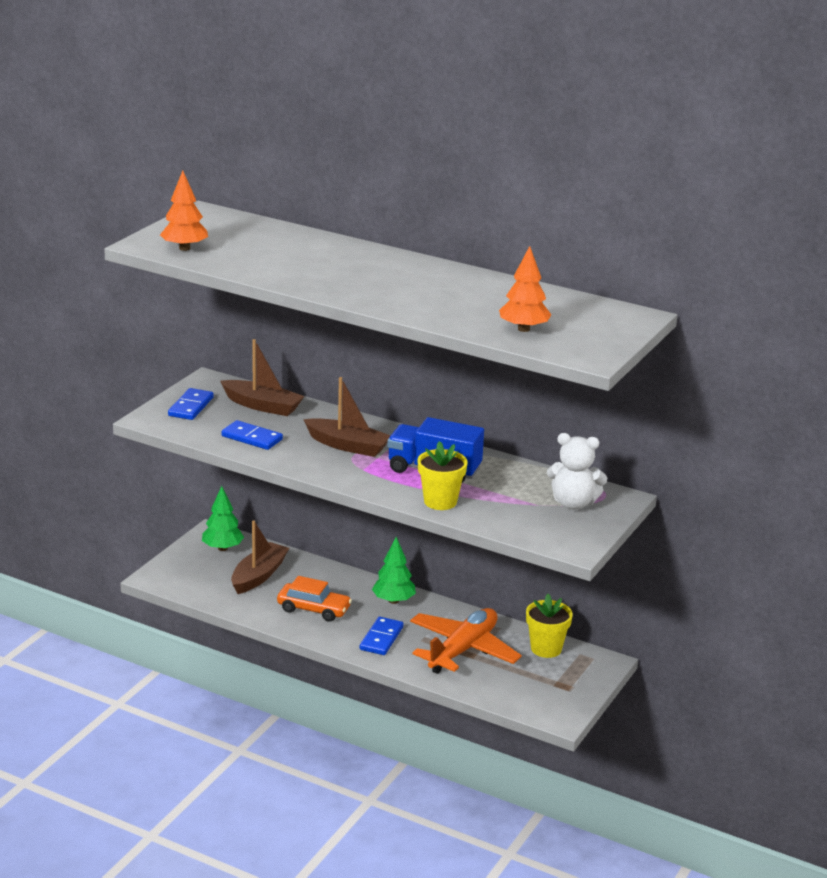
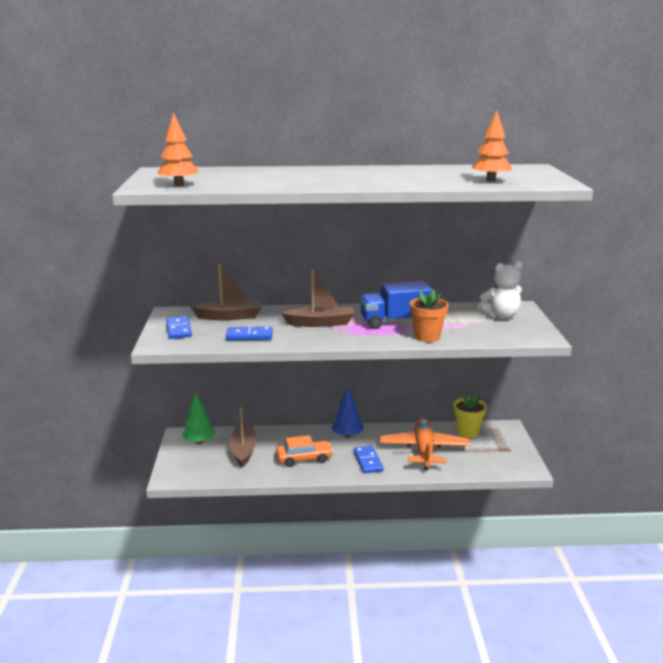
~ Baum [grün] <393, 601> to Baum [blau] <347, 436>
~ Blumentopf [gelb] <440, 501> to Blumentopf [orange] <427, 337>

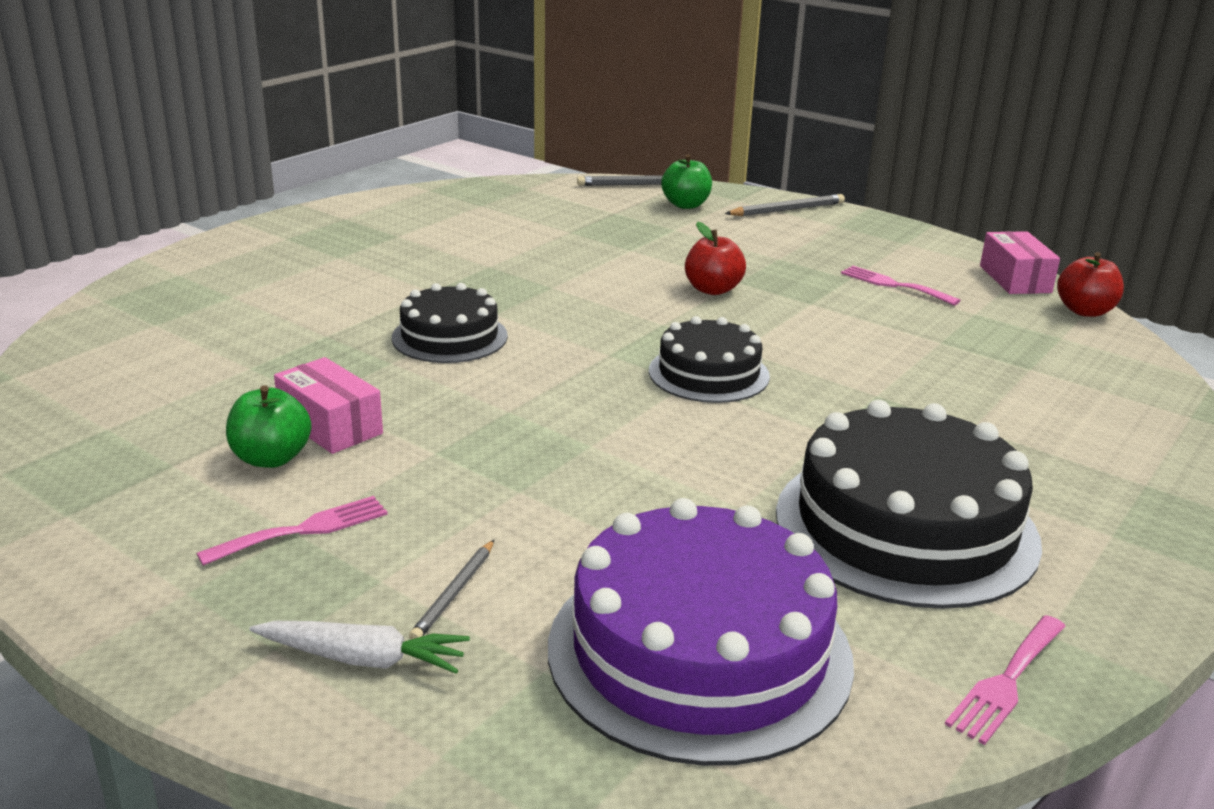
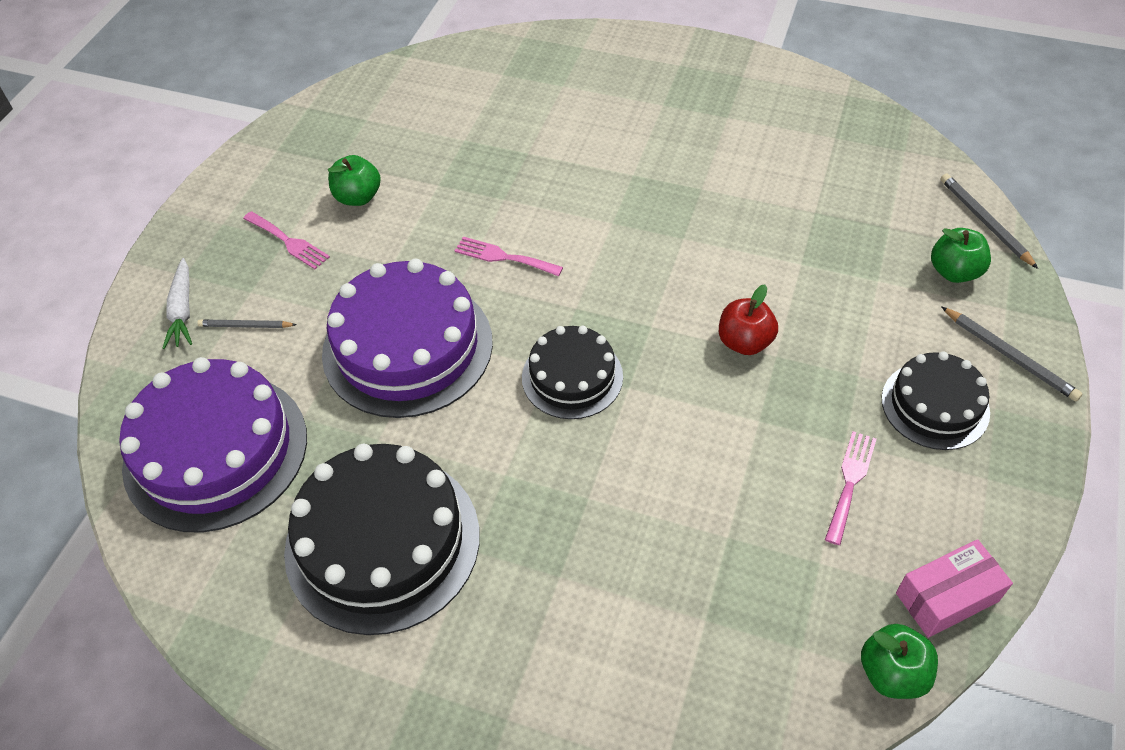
+ Kuchen [lila] <407, 347>
~ Gabel [rosa] <1006, 682> to <503, 257>
~ Apfel [rot] <1085, 311> to Apfel [grün] <892, 673>
~ Kuchen [schwarz] <449, 337> to <935, 405>
- Schachtel [rosa] <330, 425>

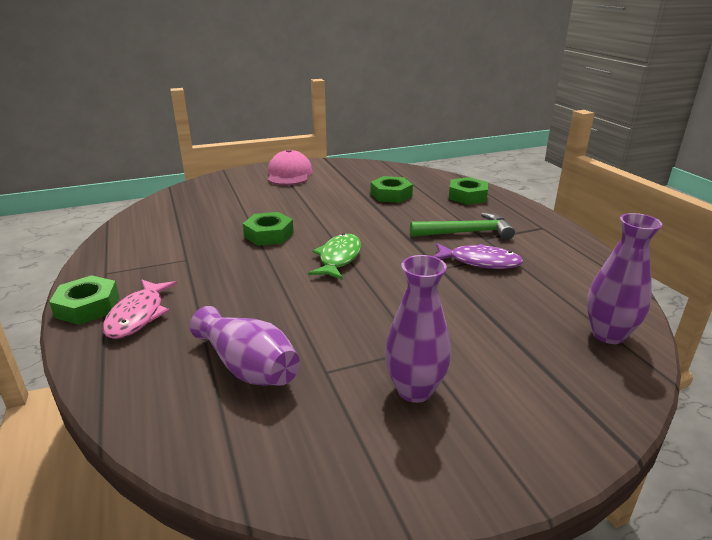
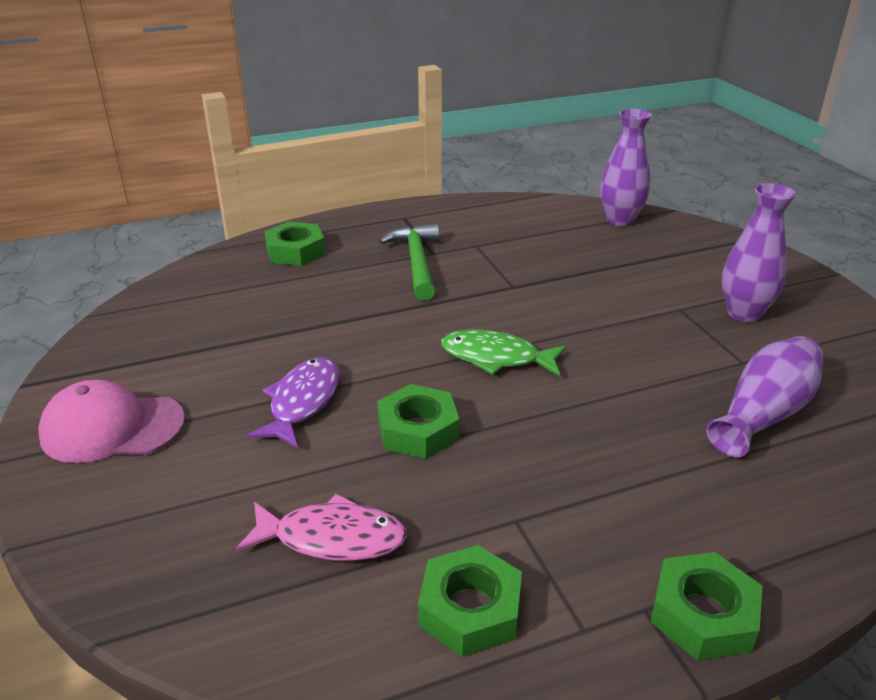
~ Fisch [rosa] <138, 315> to <332, 538>
~ Fisch [lila] <480, 262> to <302, 402>
~ Sechskantmutter [grün] <391, 195> to <470, 609>

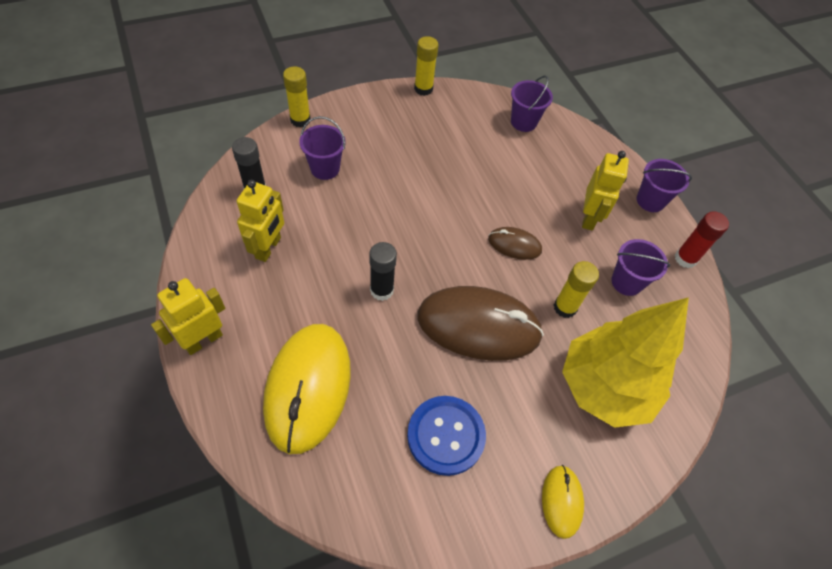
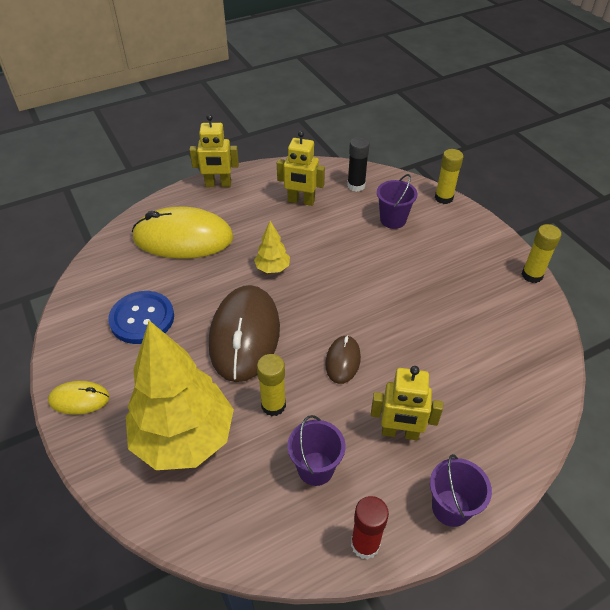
~ Roboter [gelb] <203, 340> = <218, 184> 135 degrees clockwise
~ Klebestift [schwarz] <381, 290> to Baum [gelb] <272, 268>
- Eimer [lila] <523, 122>

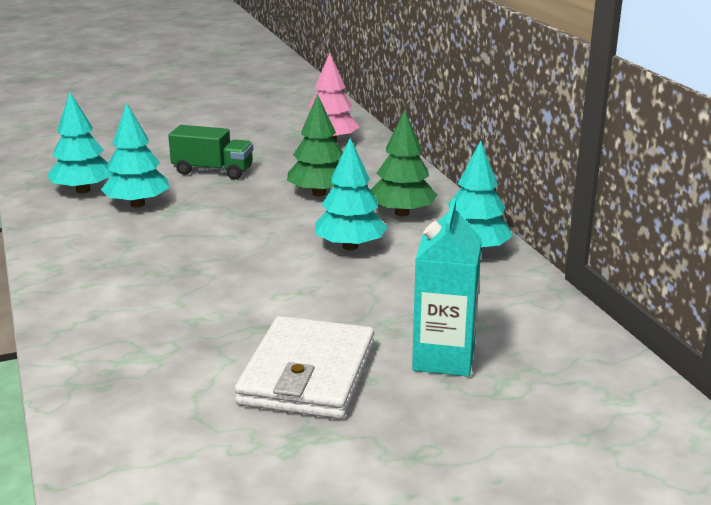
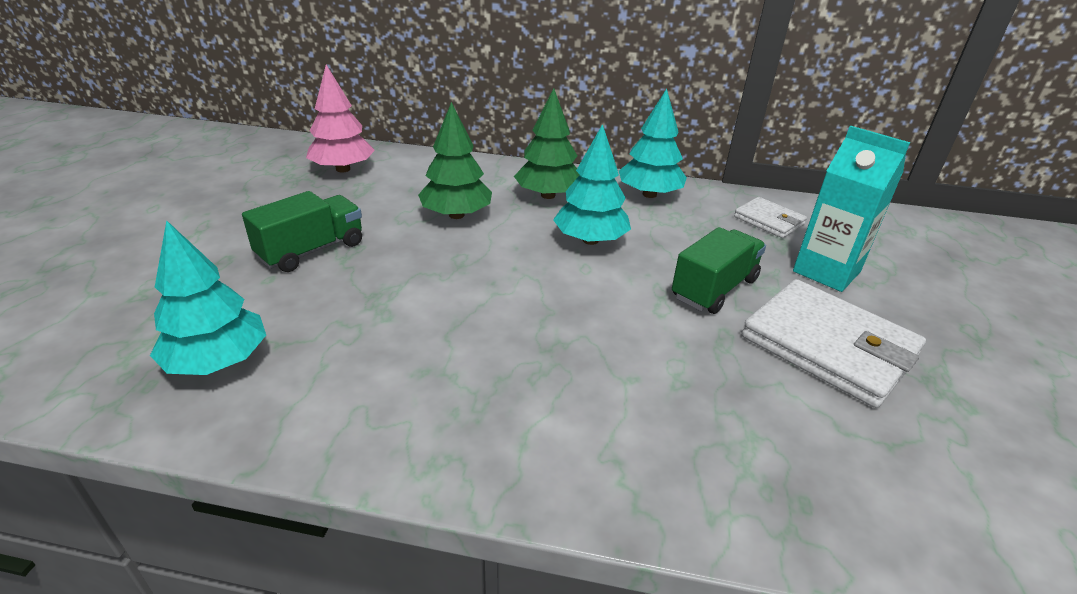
+ Lastwagen [grün] <714, 289>
+ Geldbörse [weiß] <769, 220>
- Baum [türkis] <137, 204>

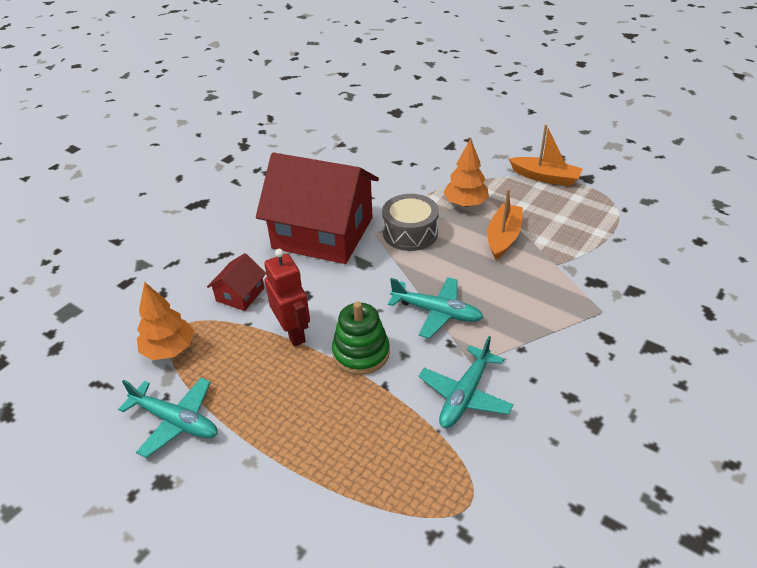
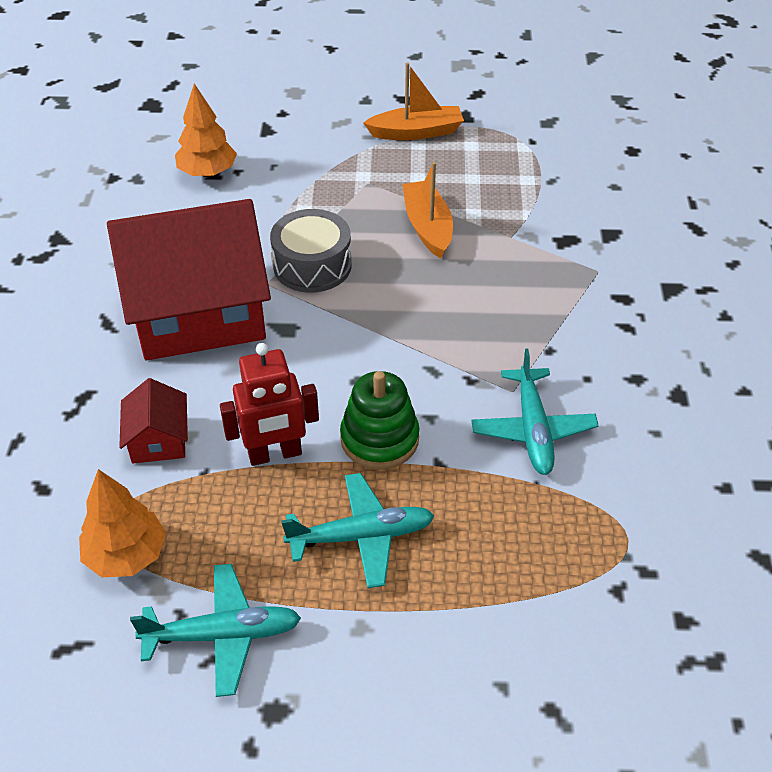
~ Baum [orange] <465, 203> to <207, 172>
~ Roboter [rot] <293, 332> = <275, 454> 135 degrees clockwise
~ Flugzeug [türkis] <436, 312> to <361, 536>

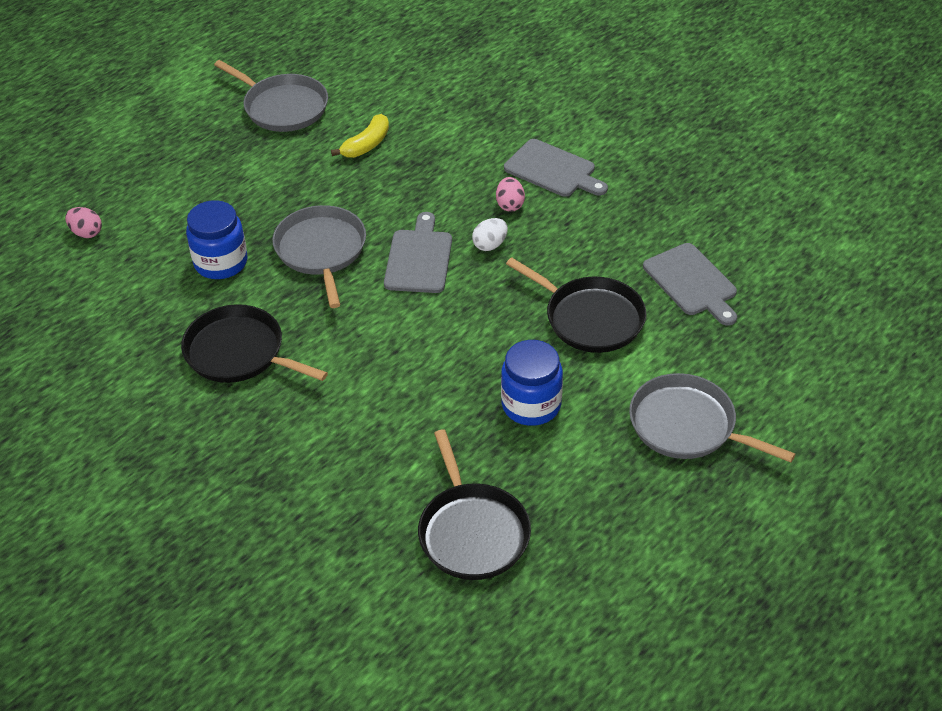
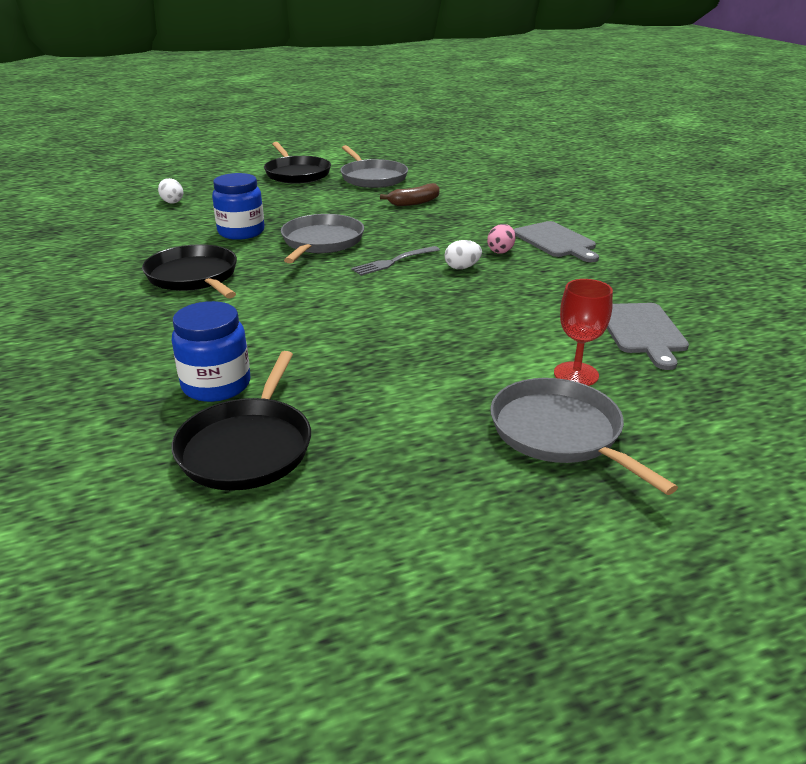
~ Ei [rosa] <86, 233> to Ei [weiß] <172, 202>
~ Einmachglas [blau] <531, 405> to <216, 385>
~ Pfanne [schwarz] <590, 318> to <296, 173>
~ Schneidebrett [grau] <419, 258> to Gabel [grau] <393, 262>
~ Banane [gelb] <366, 145> to Banane [braun] <414, 203>
+ Kelch [rot] <576, 374>

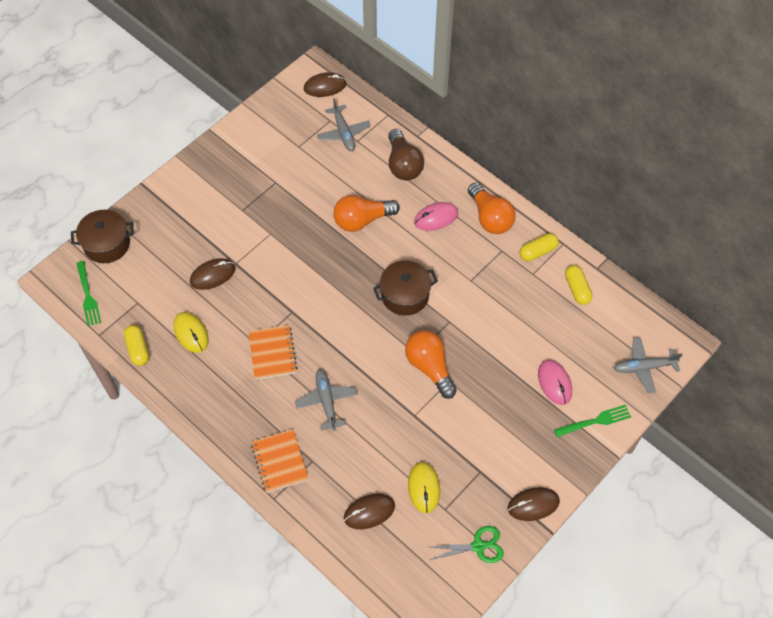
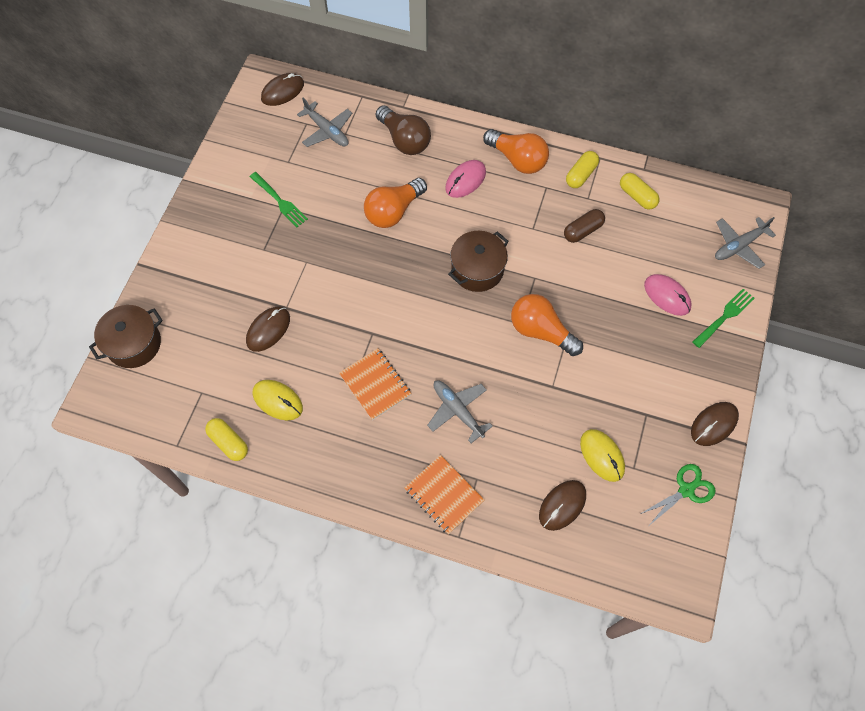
~ Gabel [grün] <88, 295> to <279, 201>
+ Kapsel [braun] <582, 231>

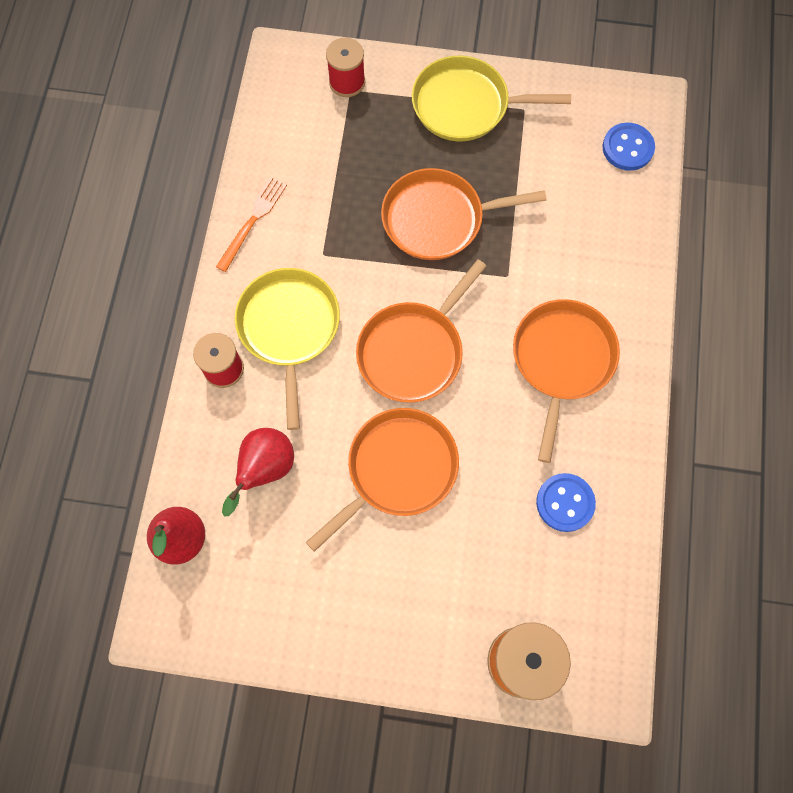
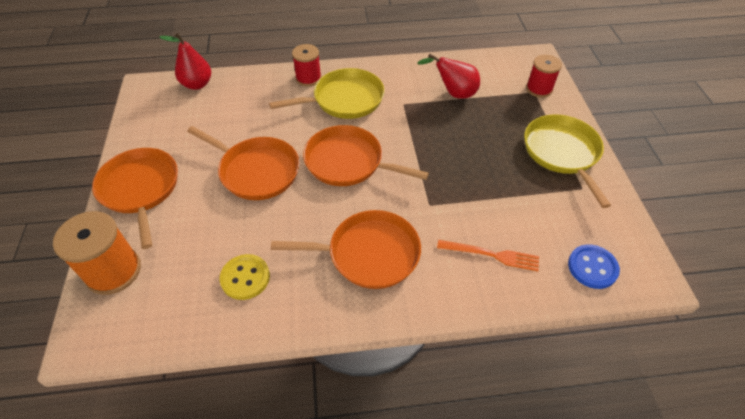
~ Pfanne [orange] <438, 219> to <140, 189>
~ Knopf [blau] <565, 503> to Knopf [gelb] <245, 278>
~ Birne [rot] <265, 469> to <453, 93>
~ Gabel [orange] <253, 221> to <491, 255>

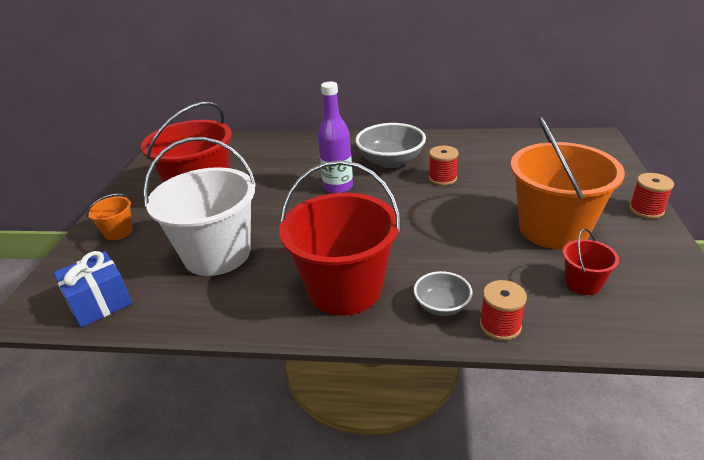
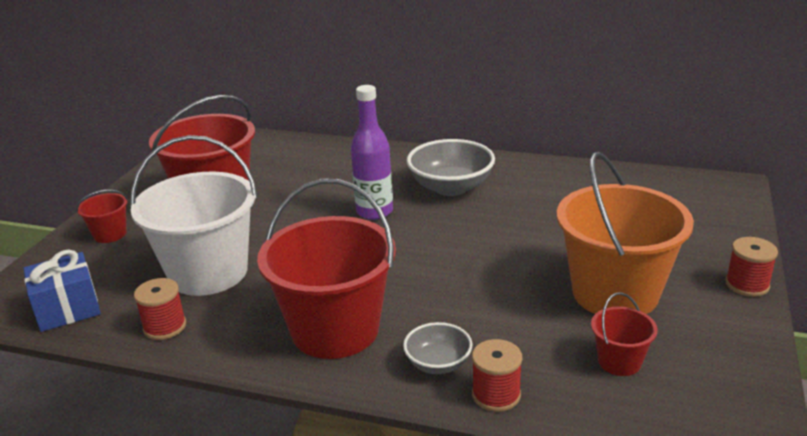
~ Eimer [orange] <118, 232> to Eimer [rot] <110, 234>
~ Garnrolle [rot] <442, 178> to <165, 327>

